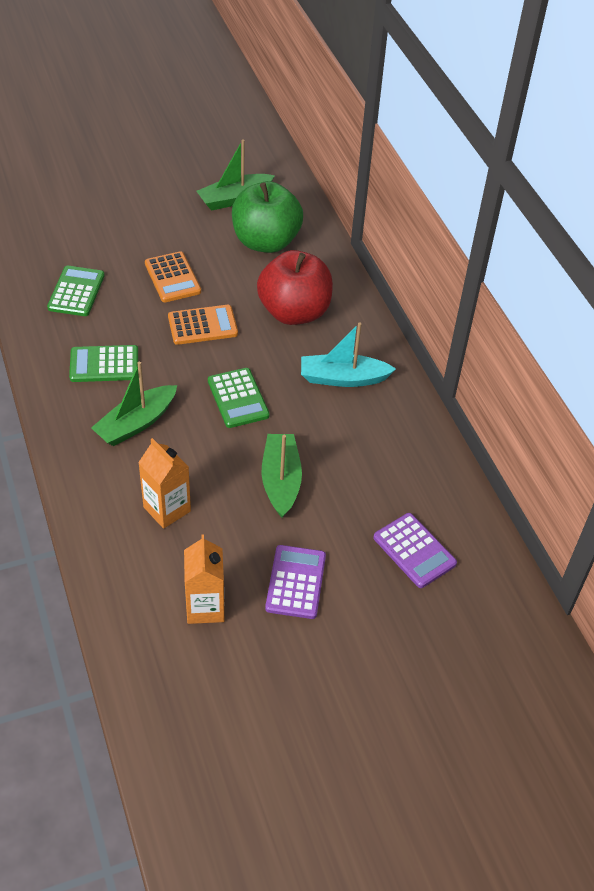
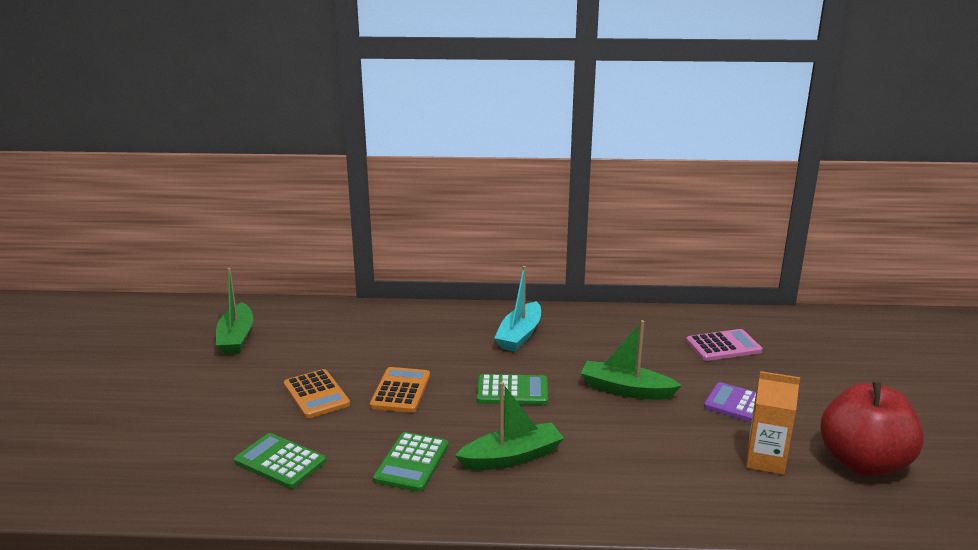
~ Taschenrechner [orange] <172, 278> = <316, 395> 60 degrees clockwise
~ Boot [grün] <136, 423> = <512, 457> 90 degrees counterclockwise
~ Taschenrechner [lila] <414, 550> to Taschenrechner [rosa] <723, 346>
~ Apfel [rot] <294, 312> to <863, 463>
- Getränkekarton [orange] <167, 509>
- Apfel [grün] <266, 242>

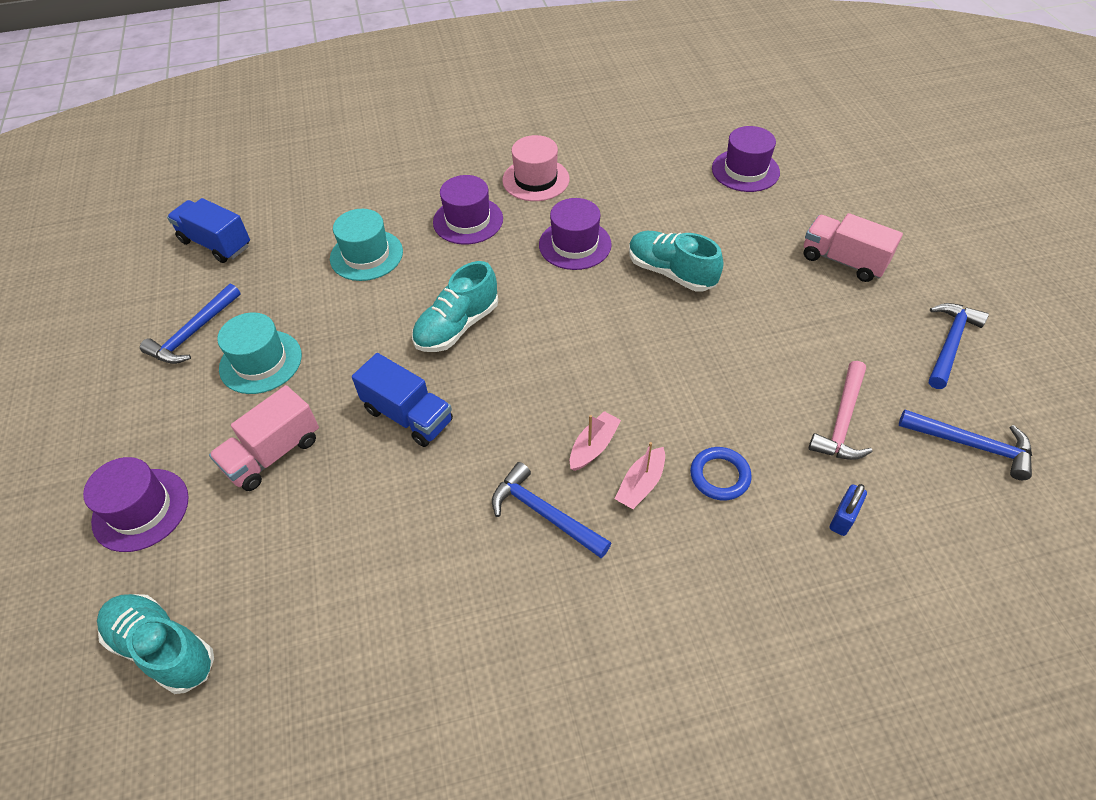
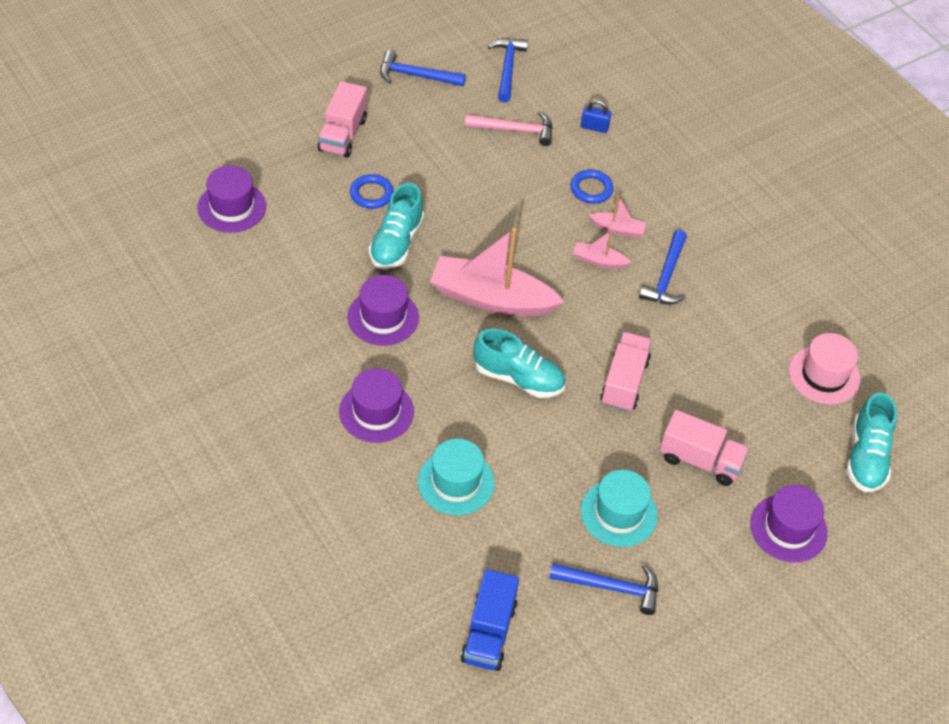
+ Ring [blau] <371, 194>
+ Boot [rosa] <491, 298>
~ Lastwagen [blau] <408, 416> to Lastwagen [rosa] <624, 382>
~ Hut [rosa] <536, 180> to <824, 375>

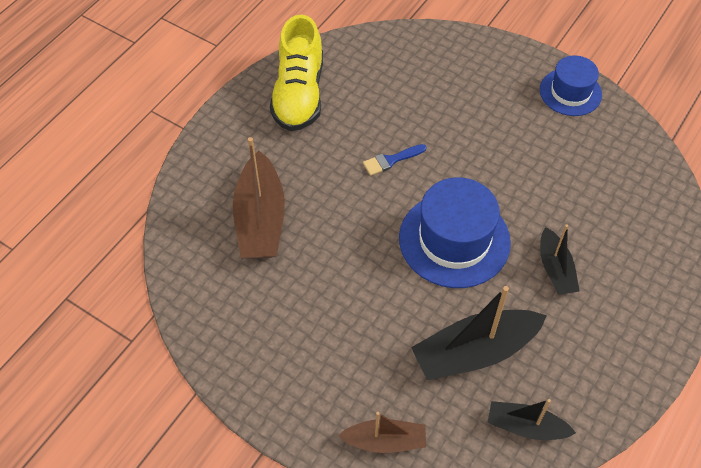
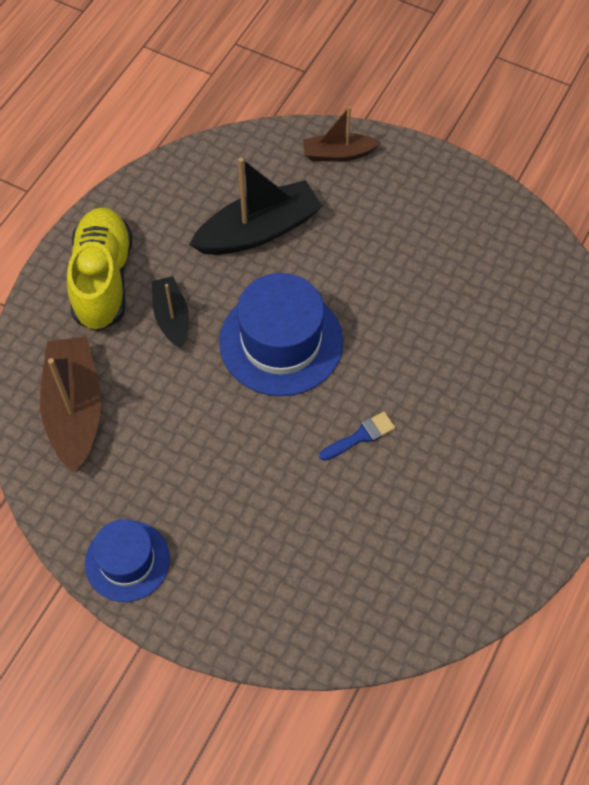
~ Boot [braun] <260, 219> to <75, 409>
~ Schuh [gelb] <299, 94> to <103, 280>
- Boot [schwarz] <525, 427>

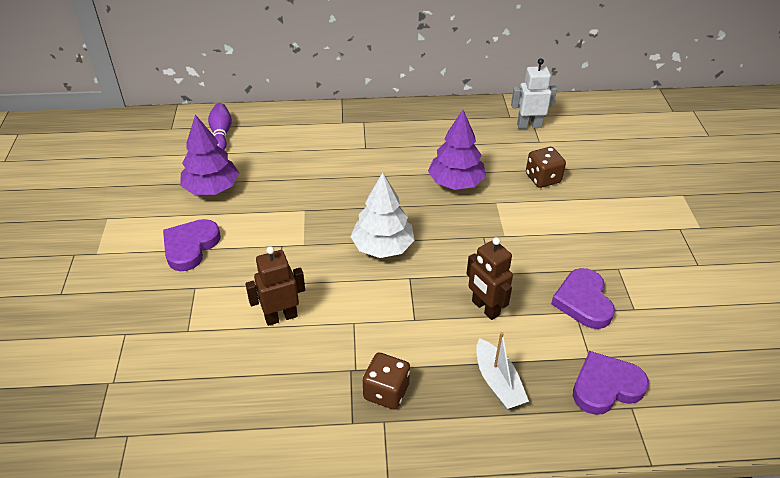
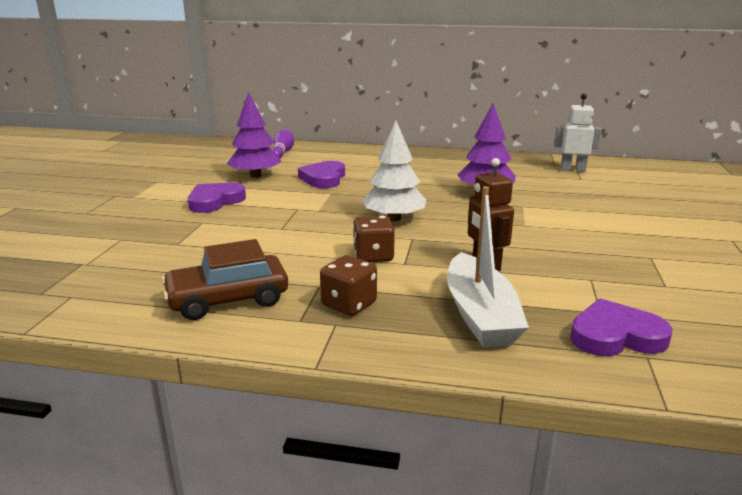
+ Auto [braun] <228, 299>
~ Herz [lila] <583, 301> to <324, 178>
~ Spielwürfel [braun] <543, 178> to <373, 256>
~ Boot [weiß] <498, 382> = <480, 315> x1.57
- Roboter [braun] <281, 317>

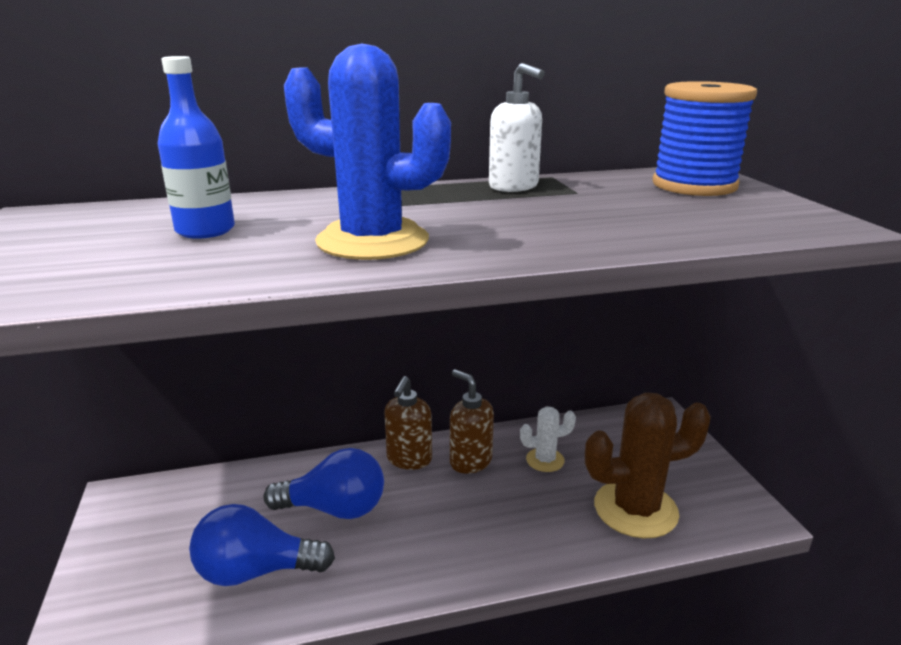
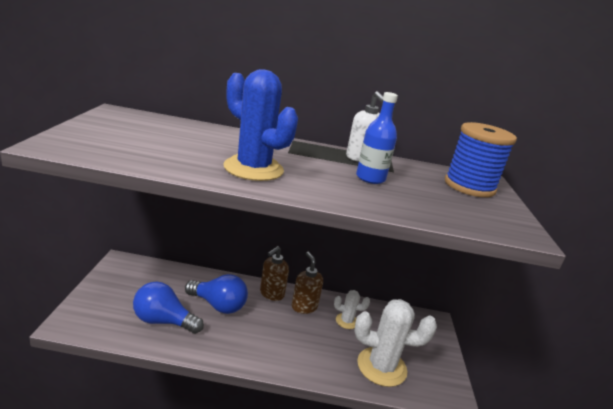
~ Kaktus [braun] <635, 509> to Kaktus [weiß] <381, 367>
~ Flasche [blau] <205, 230> to <370, 178>

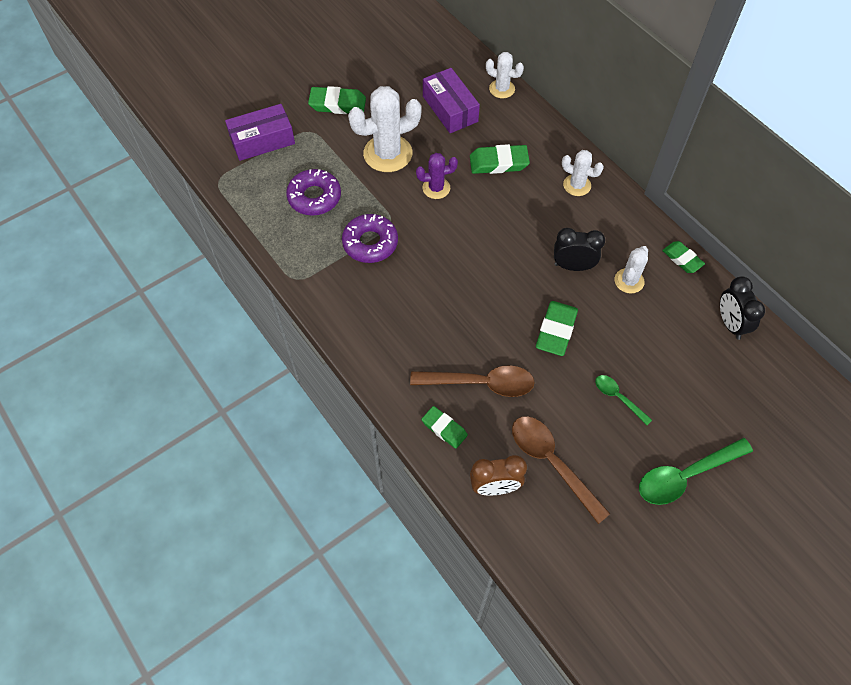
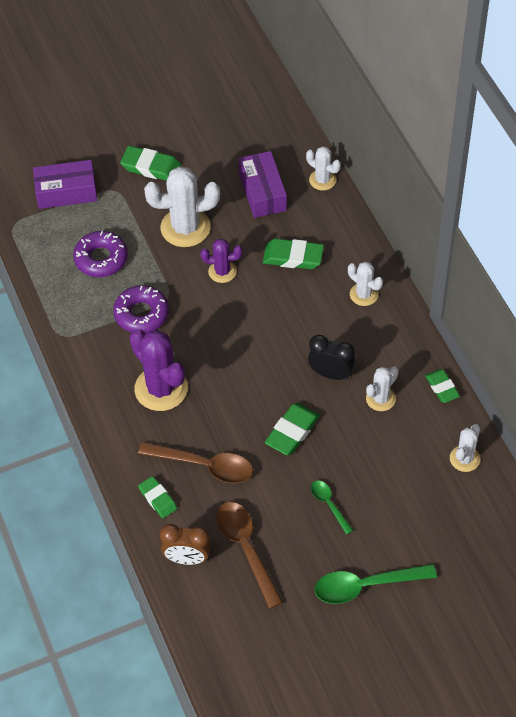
+ Kaktus [lila] <161, 389>
~ Wecker [schwarz] <730, 324> to Kaktus [weiß] <464, 459>

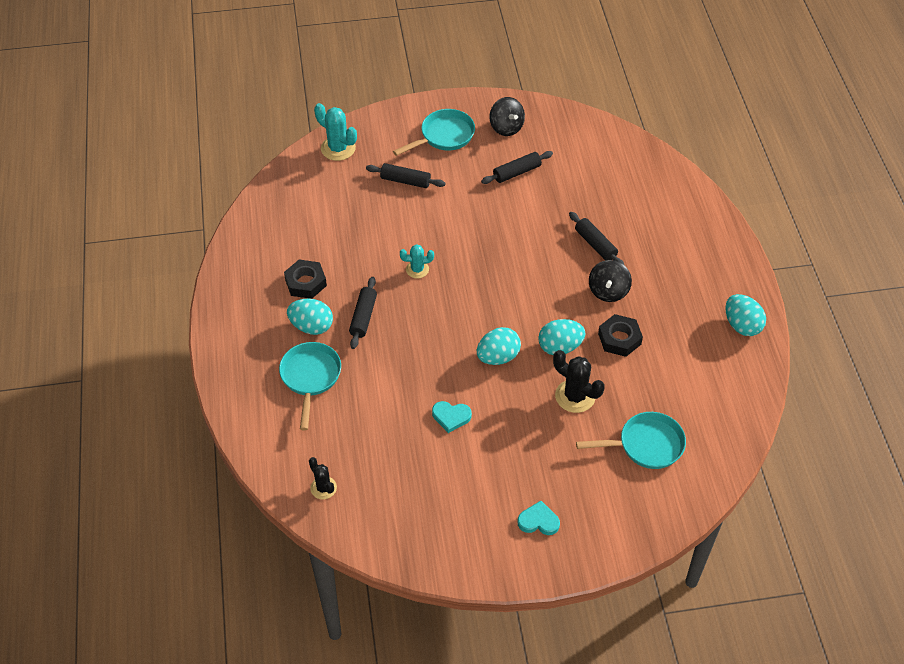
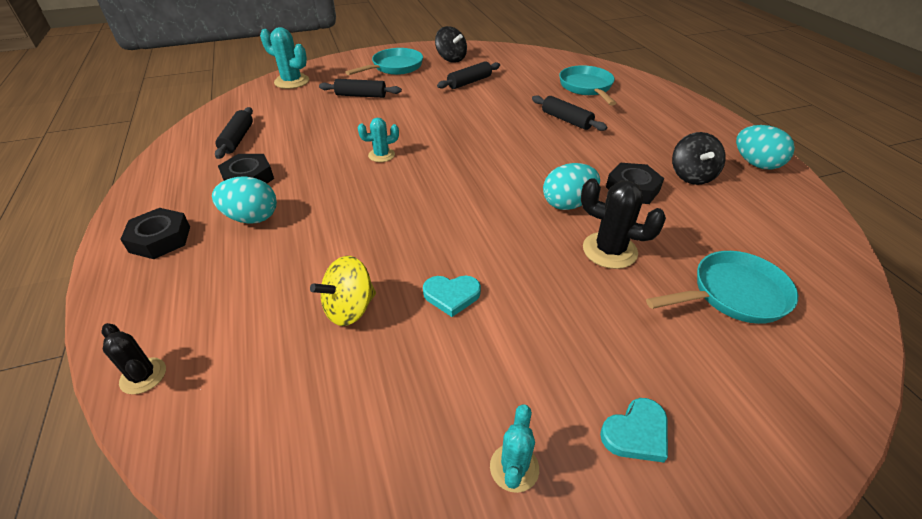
~ Kaktus [schwarz] <323, 488> to <143, 376>
+ Sechskantmutter [schwarz] <160, 239>
~ Nudelholz [schwarz] <363, 317> to <237, 139>
+ Kreisel [gelb] <350, 309>
+ Kaktus [türkis] <514, 468>
~ Pfanne [türkis] <310, 377> to <586, 87>
~ Herz [türkis] <538, 521> = <636, 433> 150 degrees clockwise
~ Kreisel [schwarz] <608, 291> to <691, 176>
- Ei [türkis] <498, 357>

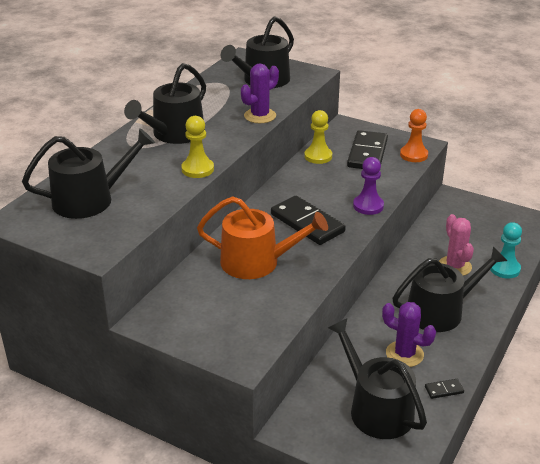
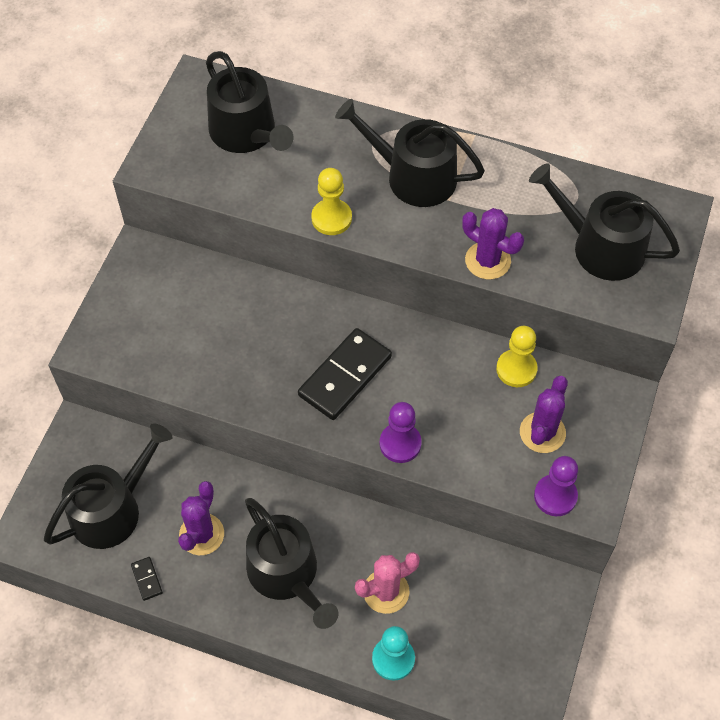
~ Dominostein [schwarz] <367, 153> to Kaktus [lila] <542, 432>
~ Bauer [orange] <413, 155> to Bauer [lila] <555, 496>
- Gießkanne [orange] <257, 262>

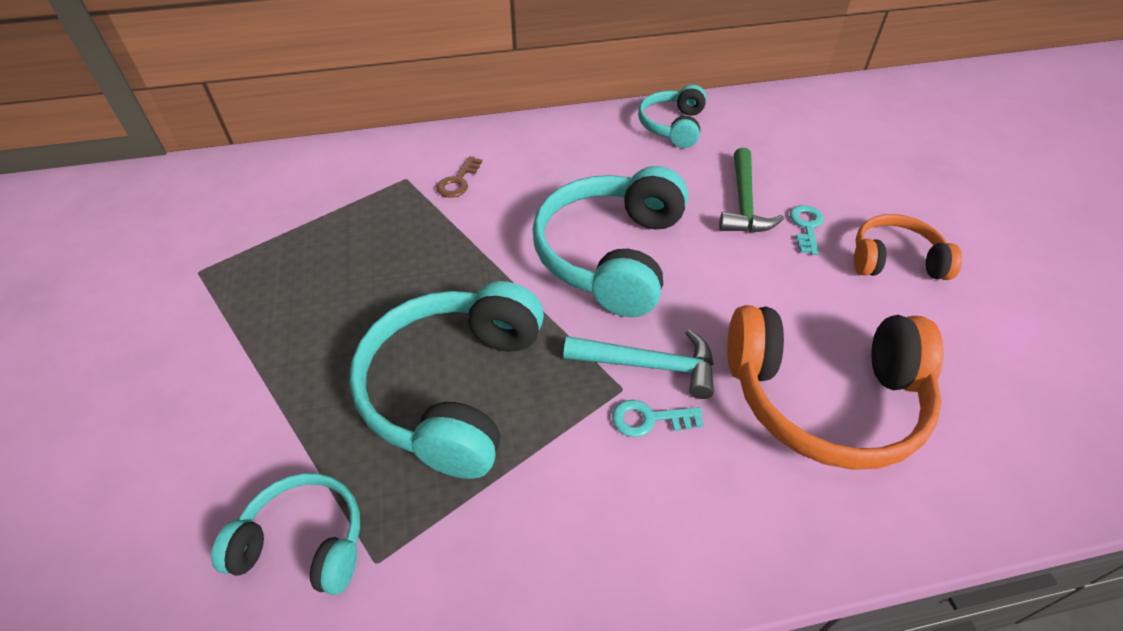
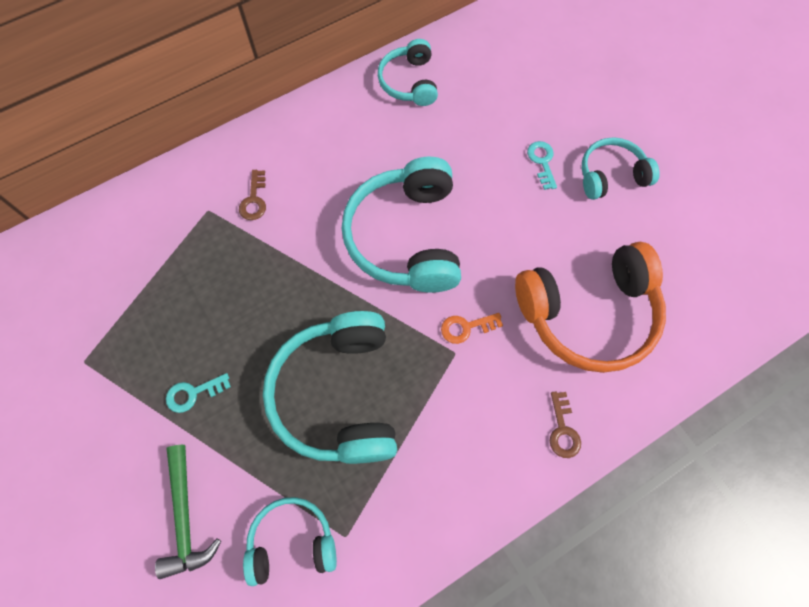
~ Hammer [grün] <743, 203> to <185, 517>
~ Schlüssel [türkis] <649, 419> to <193, 393>
~ Hammer [türkis] <649, 365> to Schlüssel [orange] <466, 327>
+ Schlüssel [braun] <563, 429>
~ Kopfhörer [orange] <895, 260> to Kopfhörer [türkis] <611, 175>

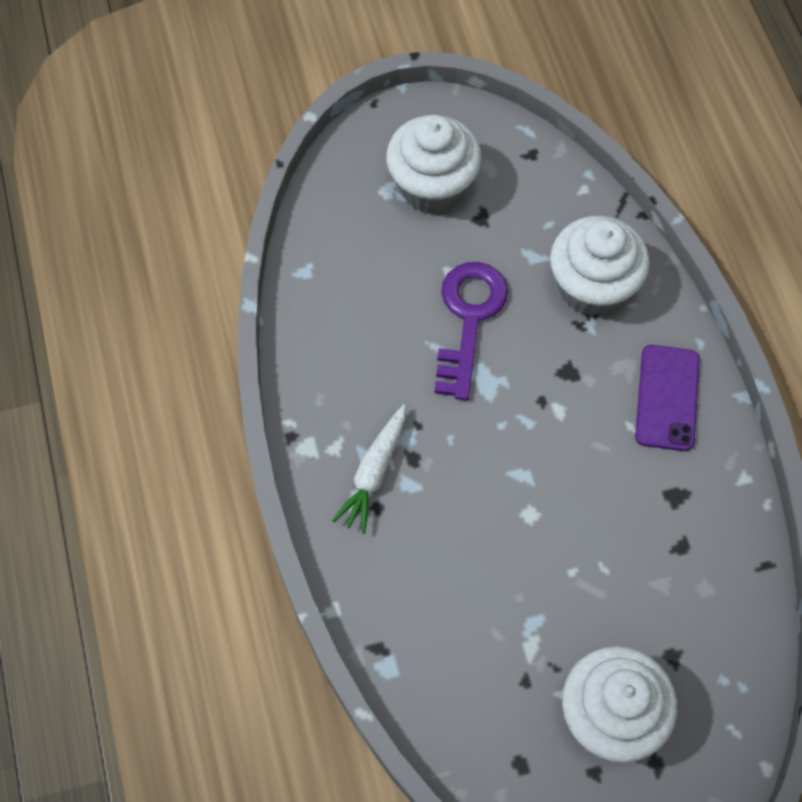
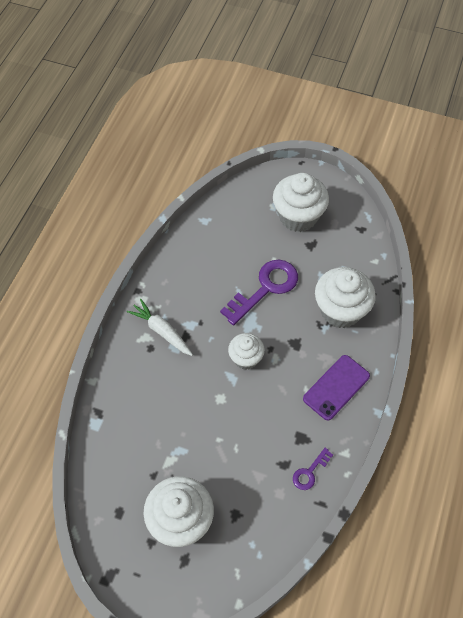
~ Karotte [weiß] <374, 473> = <162, 331> 75 degrees clockwise
+ Muffin [weiß] <246, 358>
+ Schlüssel [lila] <310, 472>

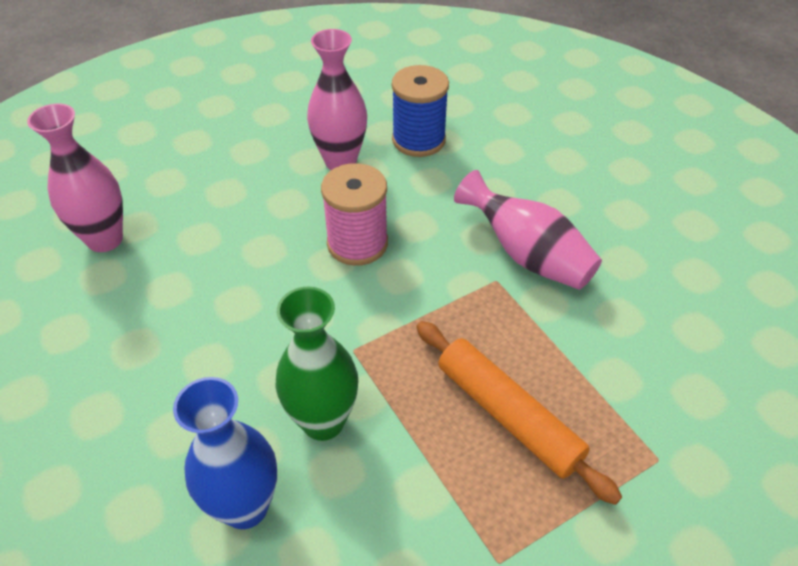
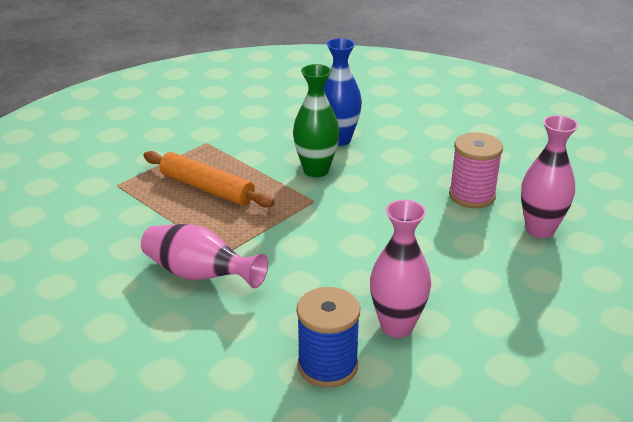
~ Garnrolle [rosa] <357, 243> to <472, 196>

